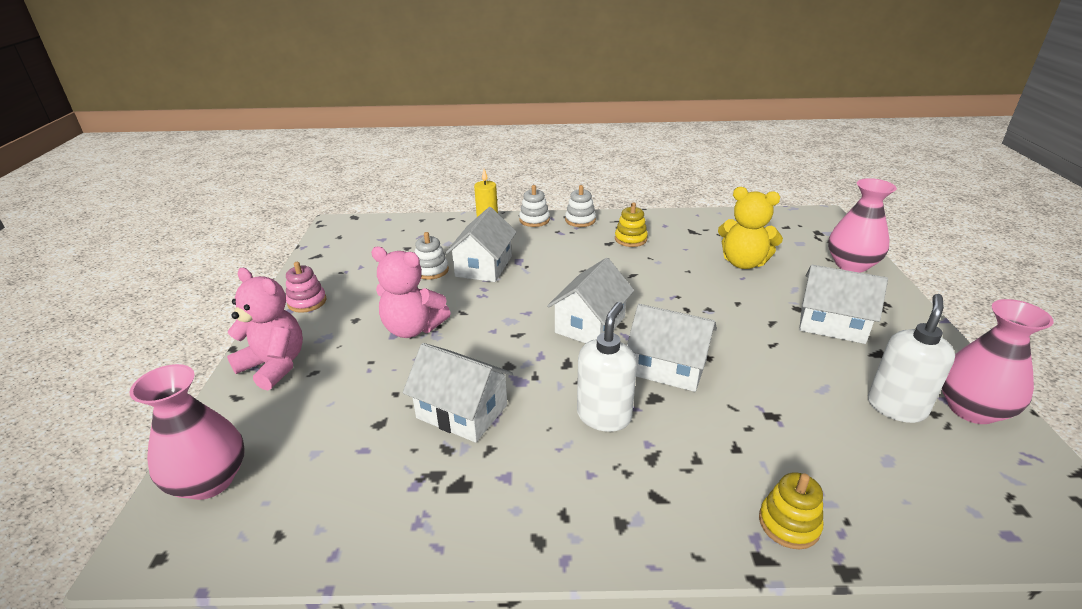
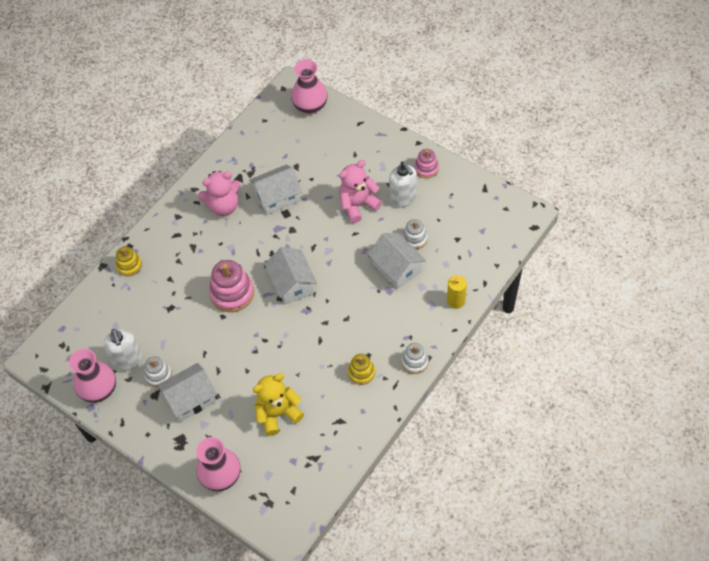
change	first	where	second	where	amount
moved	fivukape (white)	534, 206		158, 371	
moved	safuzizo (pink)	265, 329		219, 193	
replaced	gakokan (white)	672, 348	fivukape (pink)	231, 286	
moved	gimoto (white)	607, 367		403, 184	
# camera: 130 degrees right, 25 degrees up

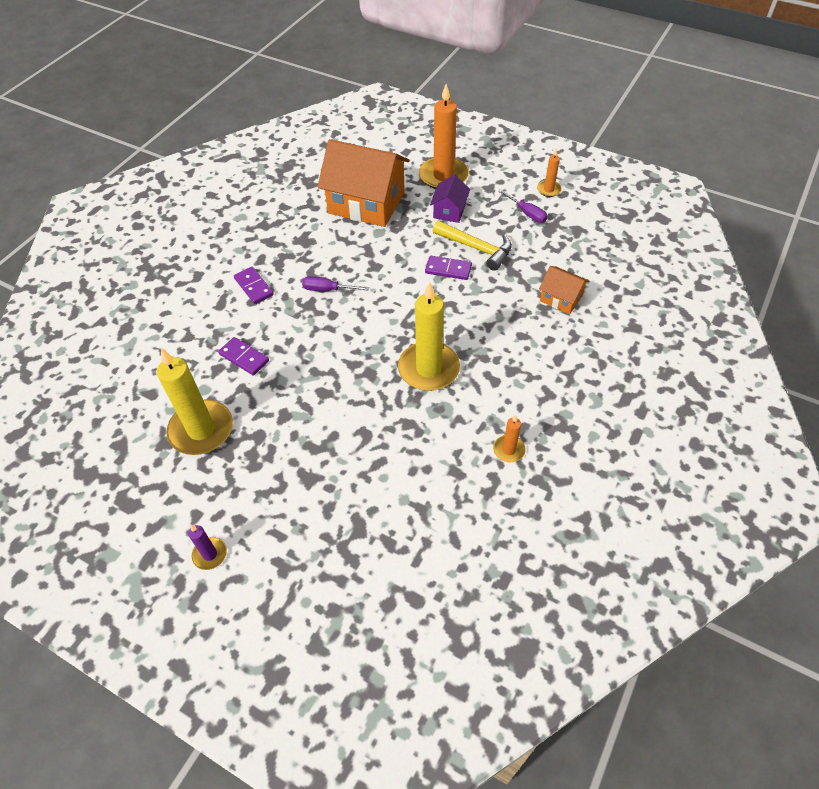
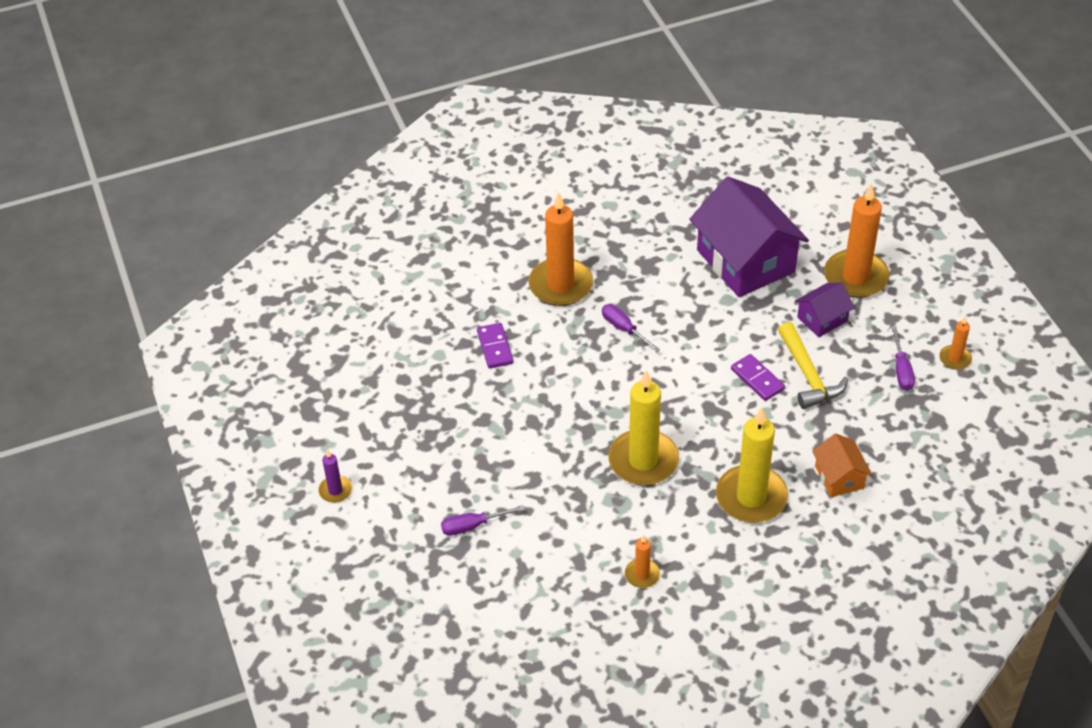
change	first	where	second	where	amount
added			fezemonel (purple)	483, 520	
replaced	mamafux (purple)	254, 285	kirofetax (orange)	560, 249	
recoloured	gakokan (orange)	363, 183	gakokan (purple)	749, 237	
moved	kirofetax (yellow)	195, 401		752, 465	
# camera: 40 degrees right, 5 degrees down

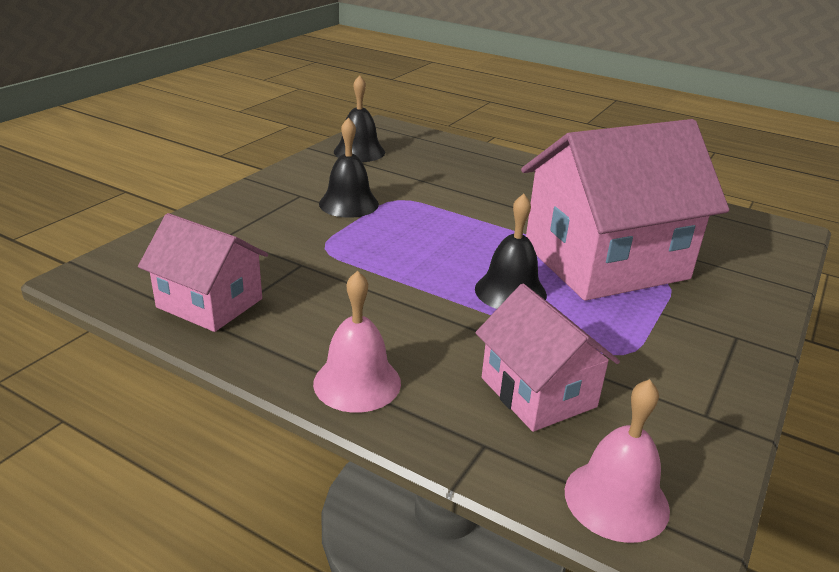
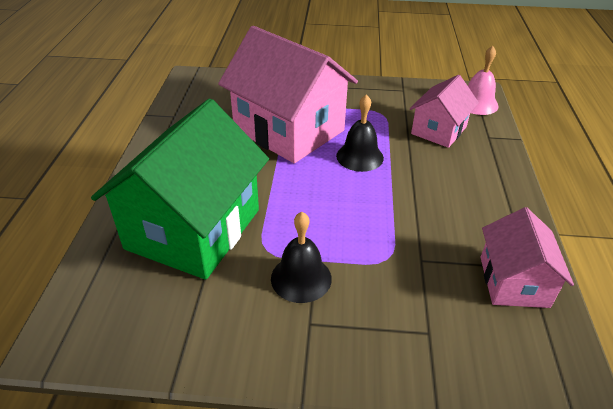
change	first	where	second	where	amount
added			gakokan (green)	180, 189	
removed	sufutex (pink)	357, 342			
removed	sufutex (black)	359, 118			
# camera: 115 degrees left, 10 degrees up

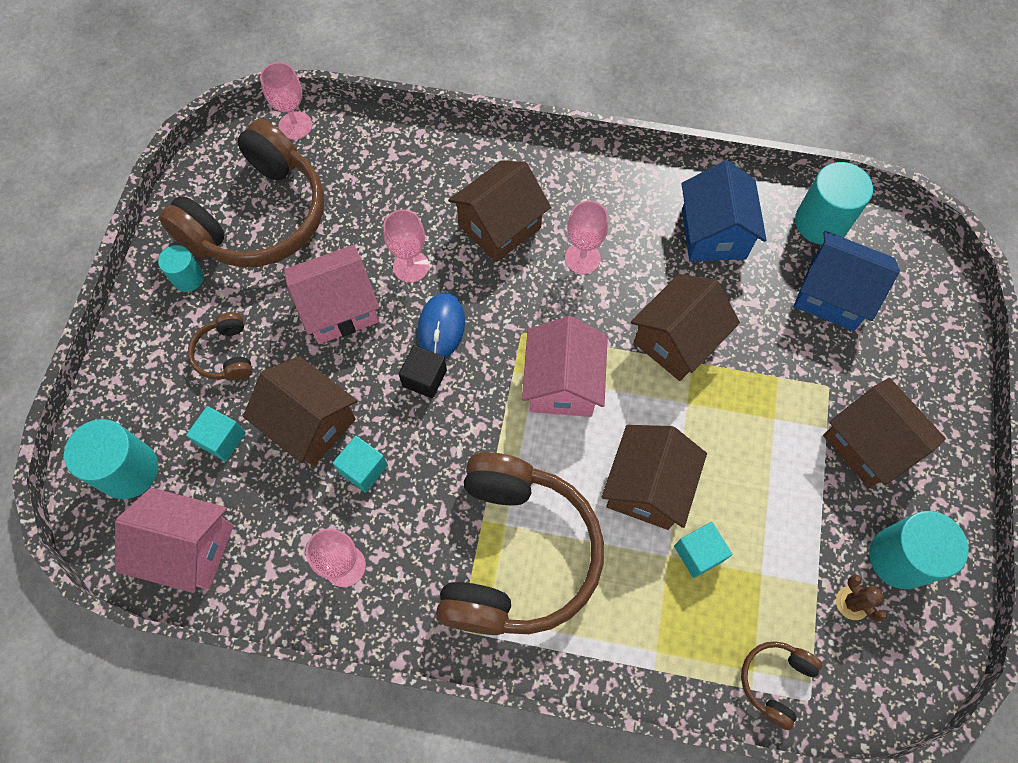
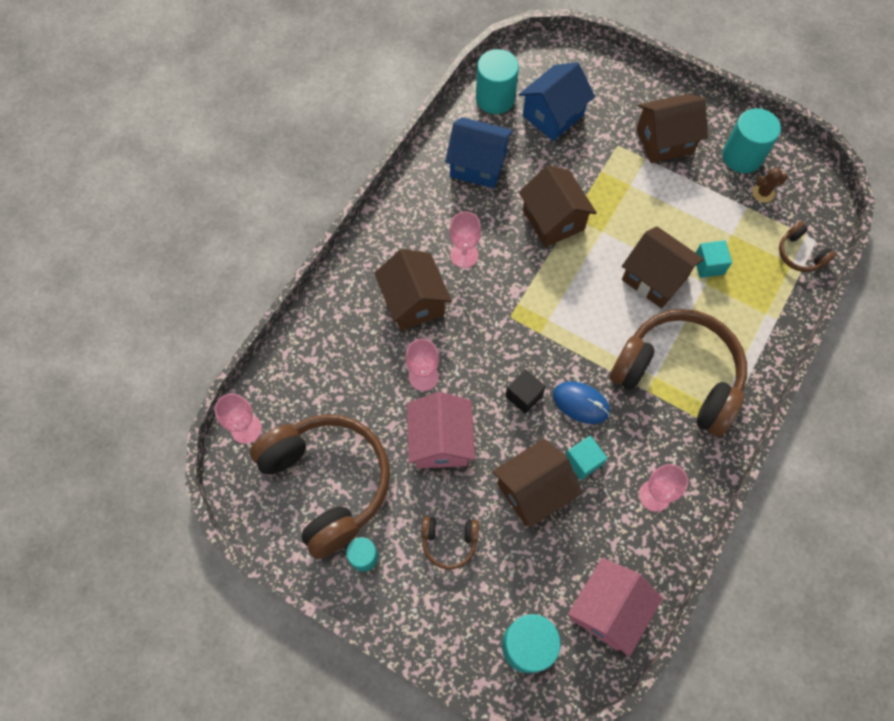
change	first	where	second	where	amount
moved	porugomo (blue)	441, 325		581, 402	
removed	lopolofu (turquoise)	216, 434			
removed	gakokan (pink)	565, 366			
# camera: 70 degrees left, 0 degrees up

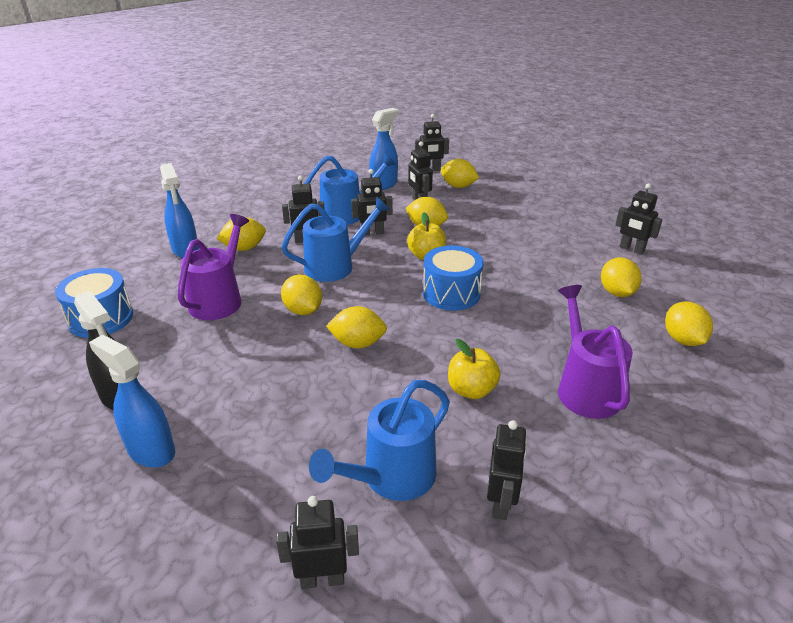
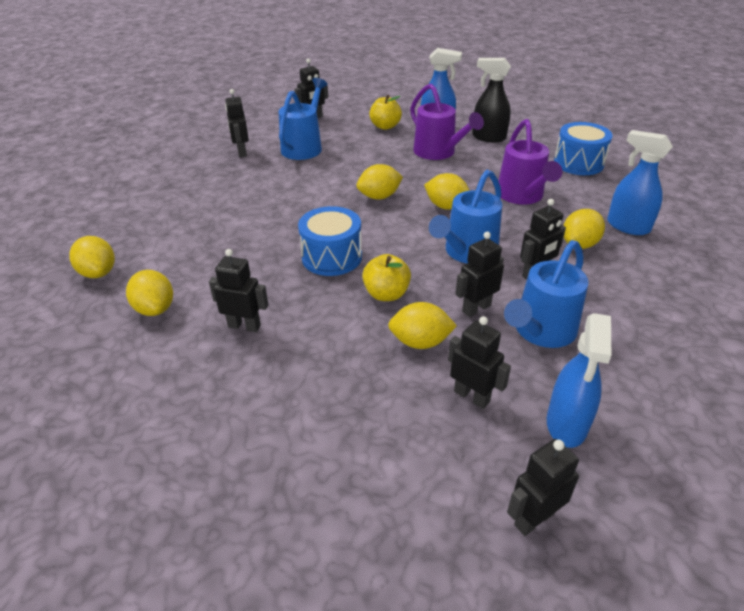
change	first	where	second	where	amount
moved	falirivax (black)	639, 218		238, 290	
moved	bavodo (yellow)	474, 369		385, 112	
moved	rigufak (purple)	595, 352		447, 122	
removed	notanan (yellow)	460, 173			
# camera: 155 degrees right, 5 degrees up

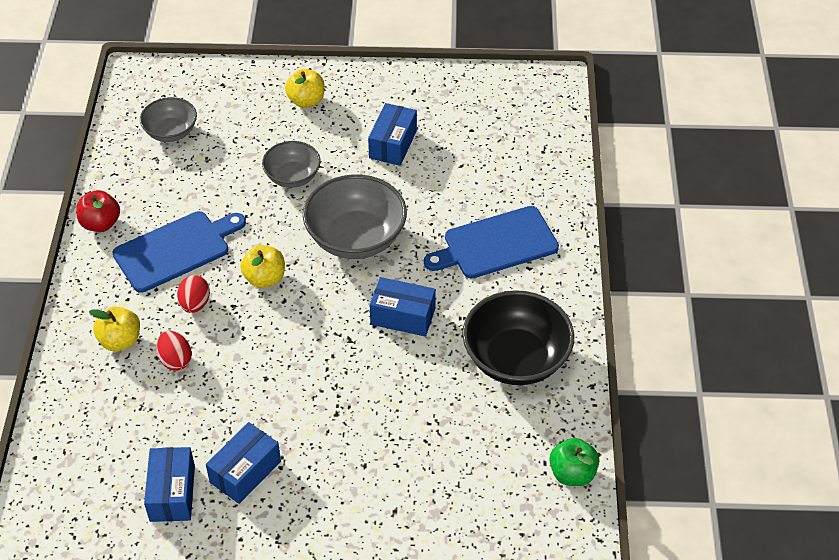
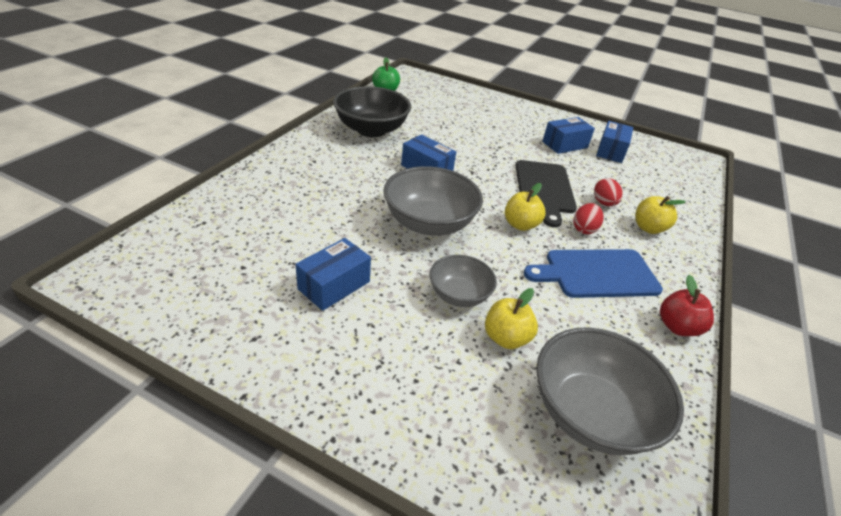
change	first	where	second	where	amount
moved	bavodo (yellow)	305, 88		511, 318	
added			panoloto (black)	546, 193	
resized	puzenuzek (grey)	168, 119		610, 391	x1.70
removed	panoloto (blue)	491, 242			
# camera: 160 degrees left, 10 degrees down

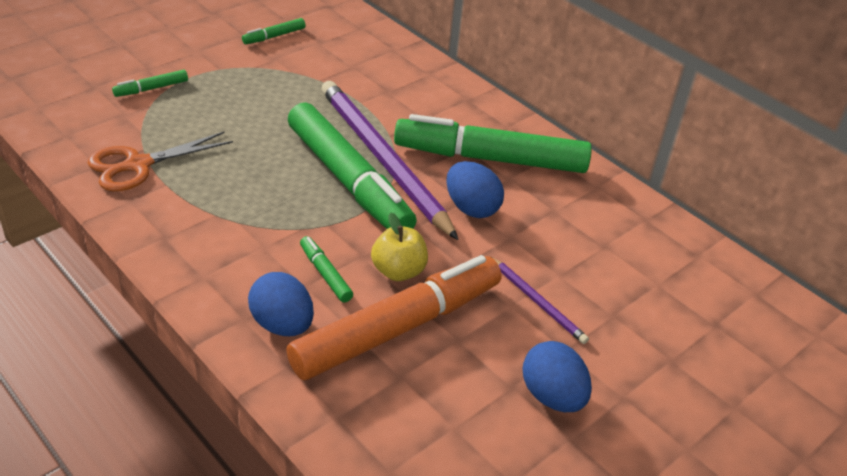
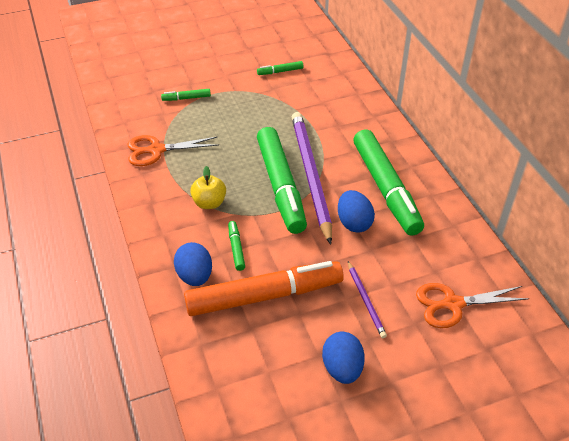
change	first	where	second	where	amount
moved	bavodo (yellow)	399, 247		208, 187	
turned	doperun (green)	493, 143		388, 182	135 degrees counterclockwise
added			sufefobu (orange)	472, 305	
# camera: 25 degrees right, 5 degrees up

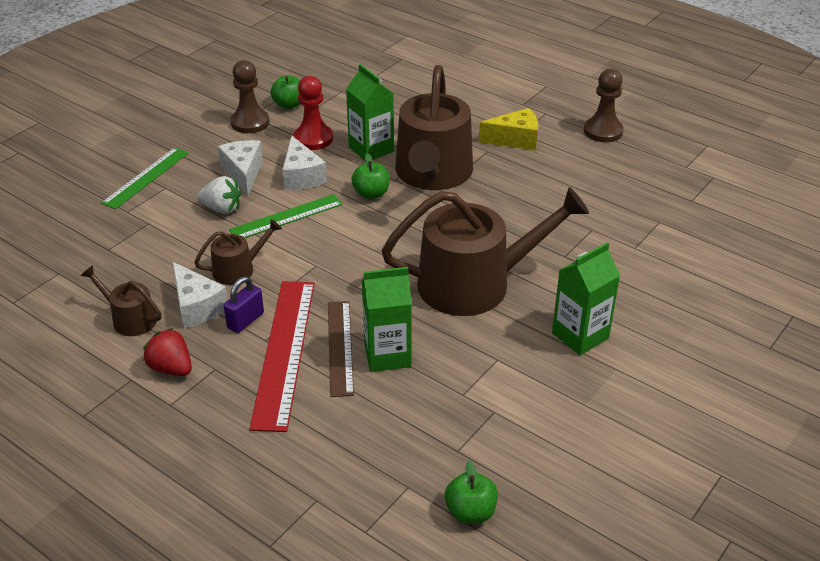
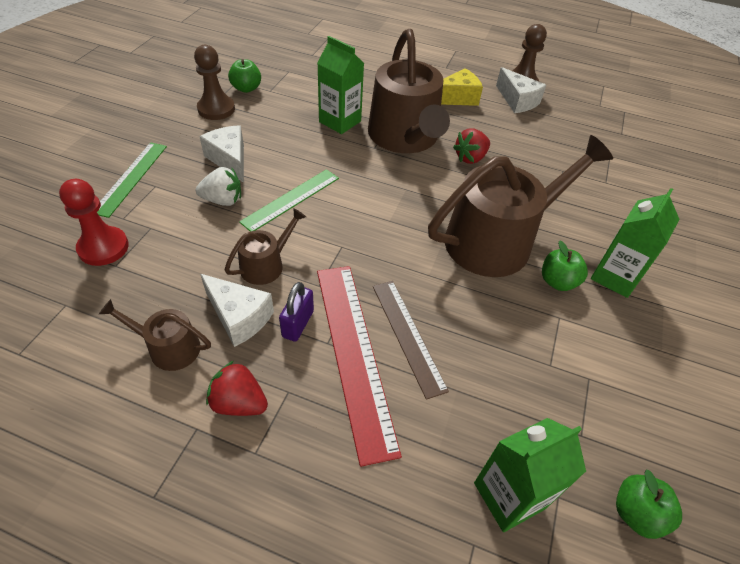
change	first	where	second	where	amount
moved	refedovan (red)	313, 113		94, 222	
added			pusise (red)	471, 146	
moved	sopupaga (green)	387, 319		530, 475	
moved	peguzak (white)	304, 162		521, 90	
moved	bavodo (green)	370, 176		565, 265	
# camera: 20 degrees left, 10 degrees up

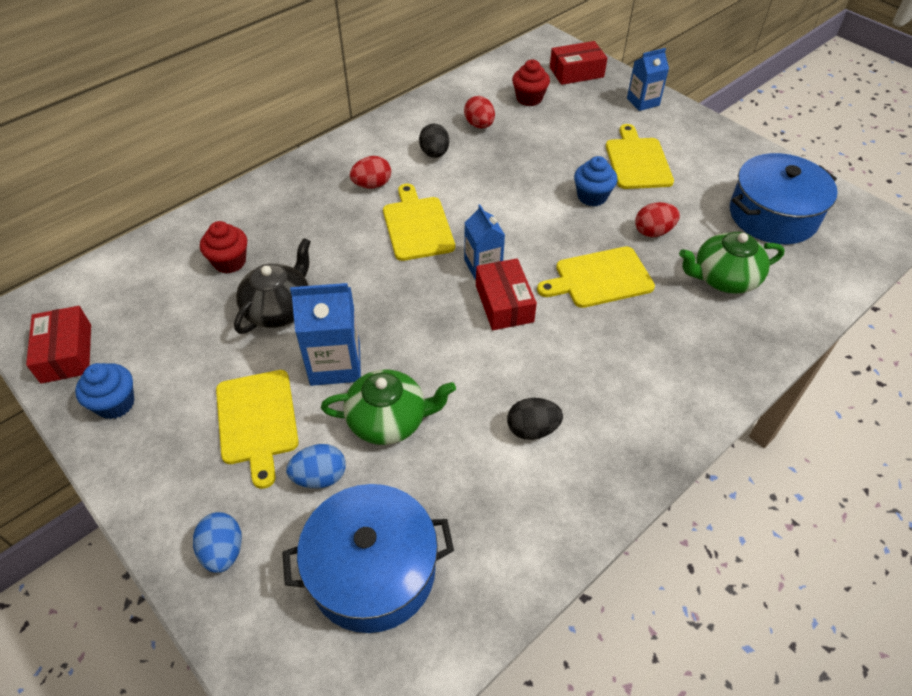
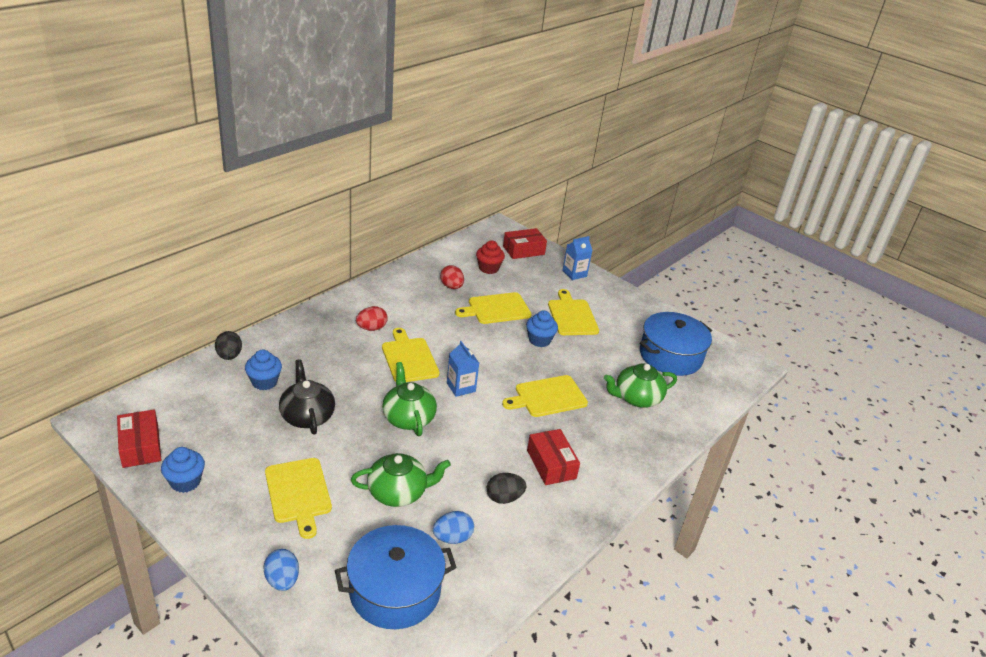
change	first	where	second	where	amount
moved	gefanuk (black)	434, 140		228, 345	
recoloured	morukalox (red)	223, 247	morukalox (blue)	263, 370	
turned	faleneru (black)	272, 286		307, 397	45 degrees counterclockwise
added			faleneru (green)	409, 399	
moved	gefanuk (blue)	316, 466		453, 527	
added			panoloto (yellow)	493, 308	
moved	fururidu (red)	506, 294		553, 457	
removed	sopupaga (blue)	325, 334			
removed	gefanuk (red)	657, 219			
# camera: 10 degrees left, 15 degrees down

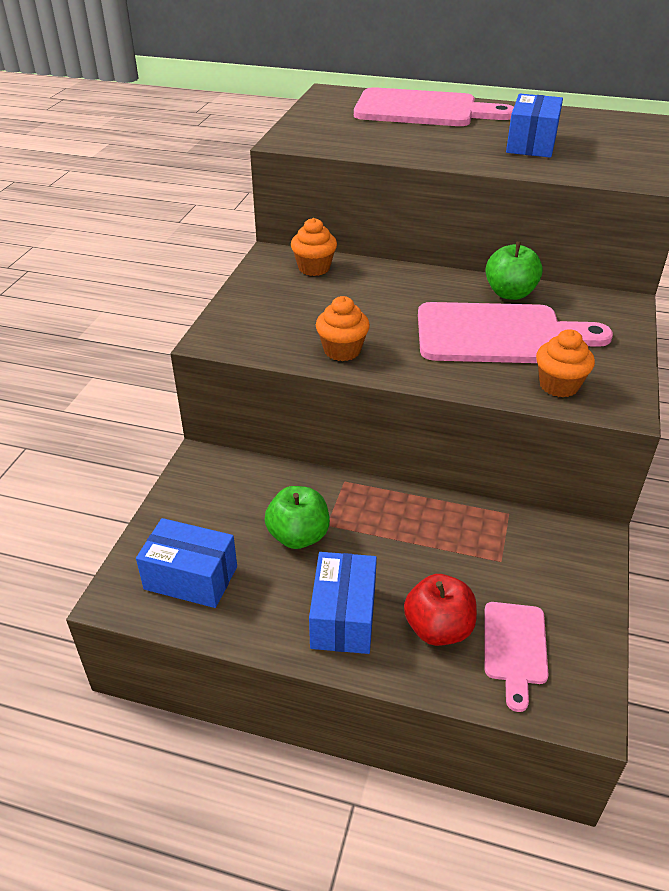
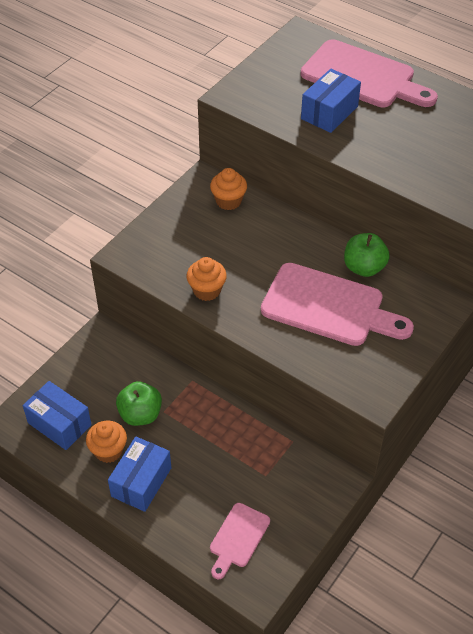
change	first	where	second	where	amount
moved	morukalox (orange)	565, 363		106, 442	
moved	fururidu (blue)	534, 126		331, 101	
removed	bavodo (red)	440, 610			
# camera: 20 degrees right, 10 degrees up

